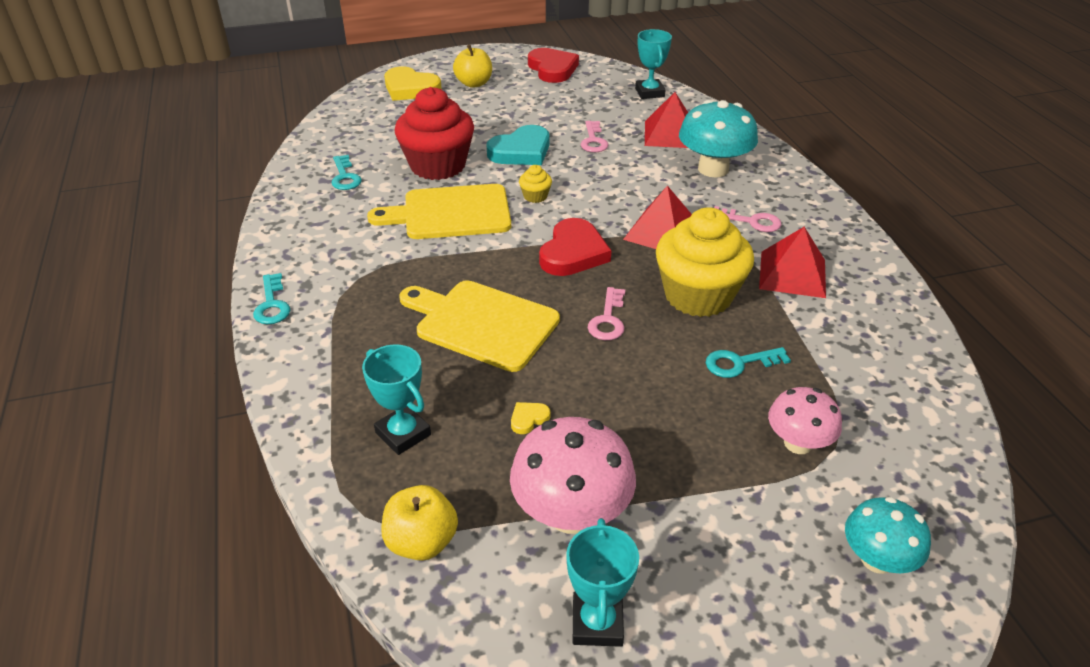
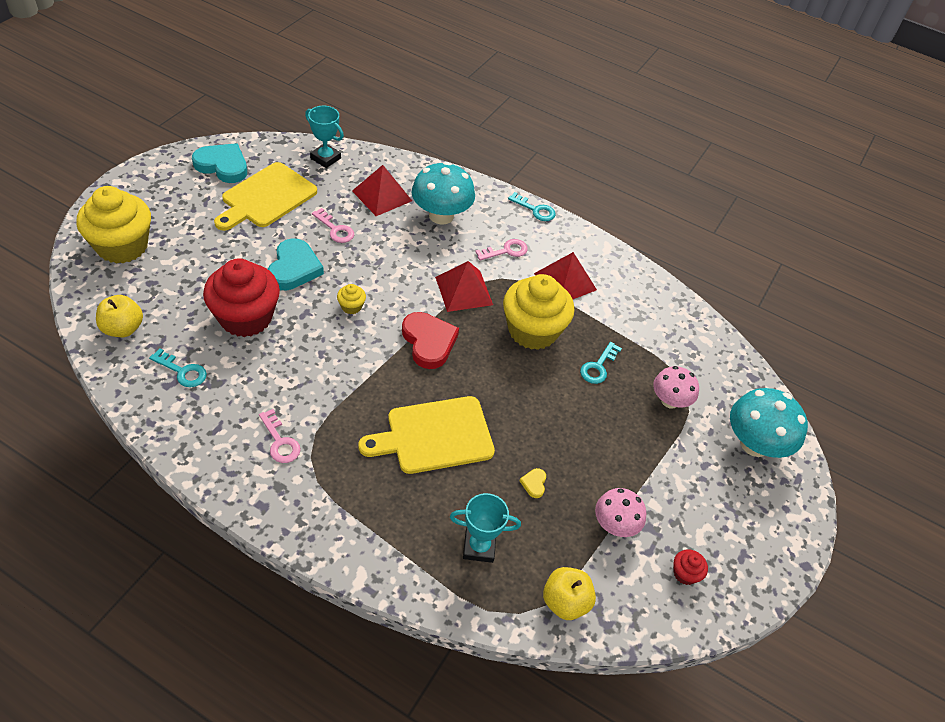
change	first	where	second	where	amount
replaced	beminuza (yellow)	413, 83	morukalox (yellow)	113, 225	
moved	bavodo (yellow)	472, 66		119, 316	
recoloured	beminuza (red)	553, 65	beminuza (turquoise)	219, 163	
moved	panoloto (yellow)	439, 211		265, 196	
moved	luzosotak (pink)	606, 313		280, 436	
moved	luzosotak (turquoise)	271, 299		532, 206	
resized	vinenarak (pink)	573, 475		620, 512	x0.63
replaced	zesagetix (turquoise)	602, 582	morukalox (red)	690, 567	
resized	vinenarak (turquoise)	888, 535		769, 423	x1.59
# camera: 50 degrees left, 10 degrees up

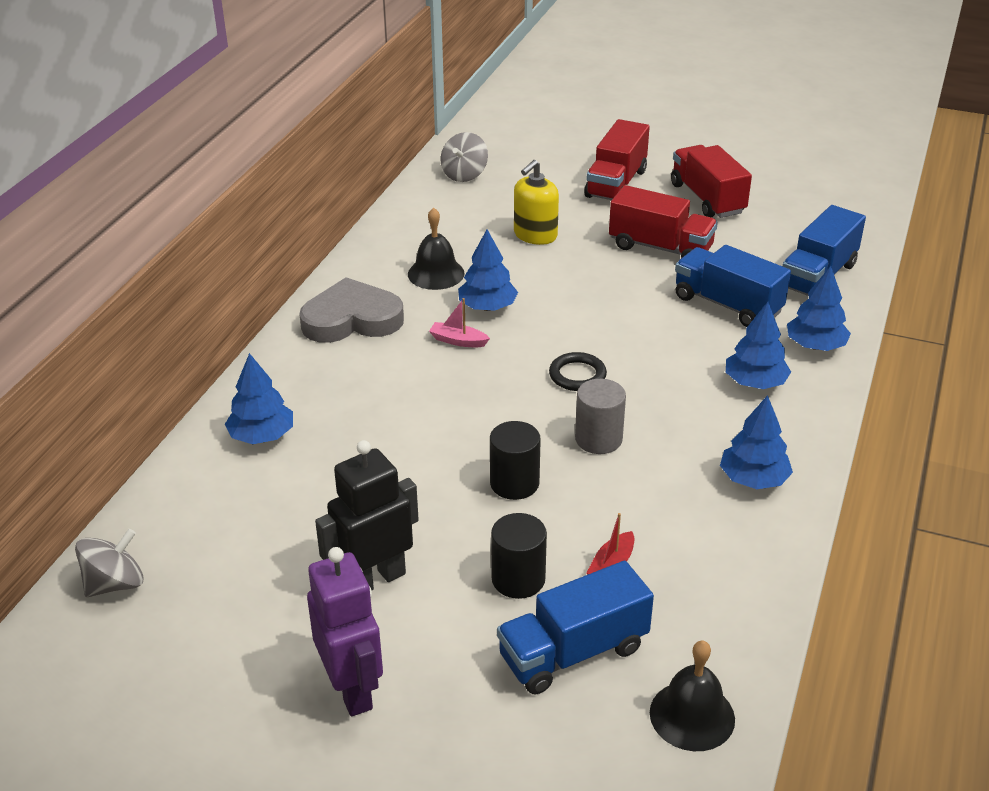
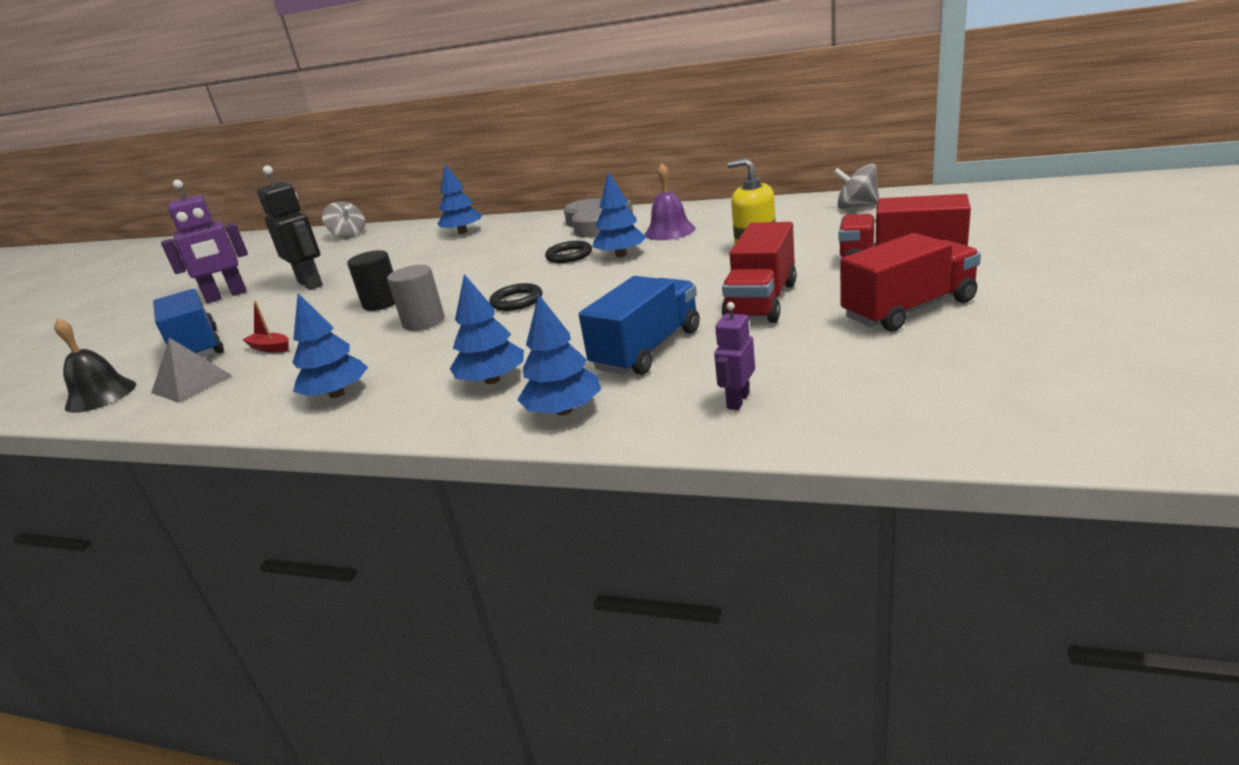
change	first	where	second	where	amount
added			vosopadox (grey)	191, 370	
replaced	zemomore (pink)	459, 322	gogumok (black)	568, 252	
recoloured	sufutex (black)	436, 248	sufutex (purple)	670, 201	
replaced	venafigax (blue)	824, 250	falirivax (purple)	734, 356	
removed	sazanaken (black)	519, 556			
# camera: 90 degrees right, 10 degrees down

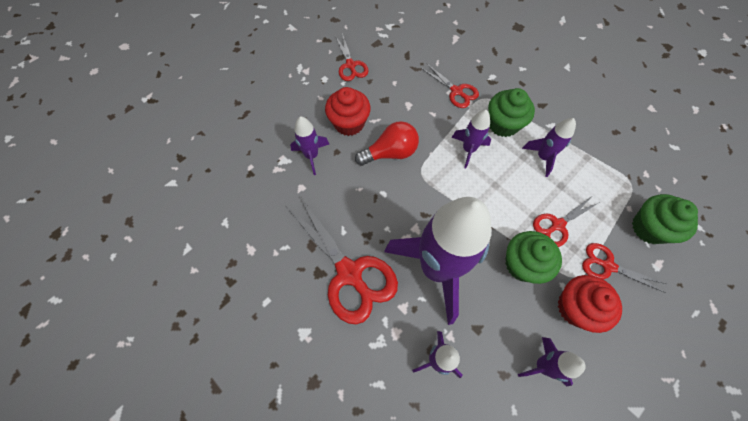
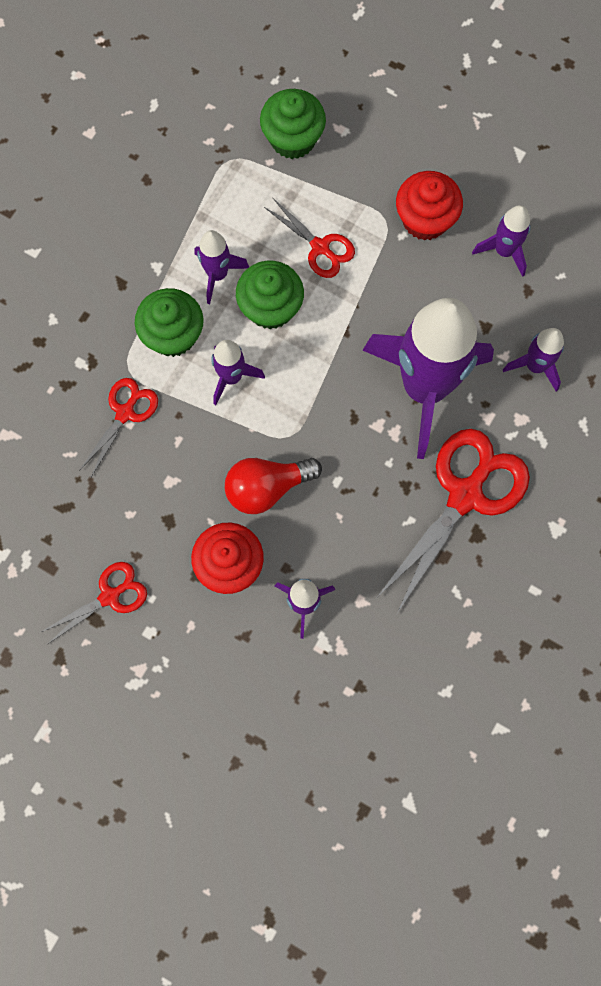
change	first	where	second	where	amount
turned	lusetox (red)	387, 143		273, 486	75 degrees counterclockwise
moved	morukalox (green)	533, 257		270, 295	
removed	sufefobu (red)	624, 268			
# camera: 105 degrees left, 10 degrees up

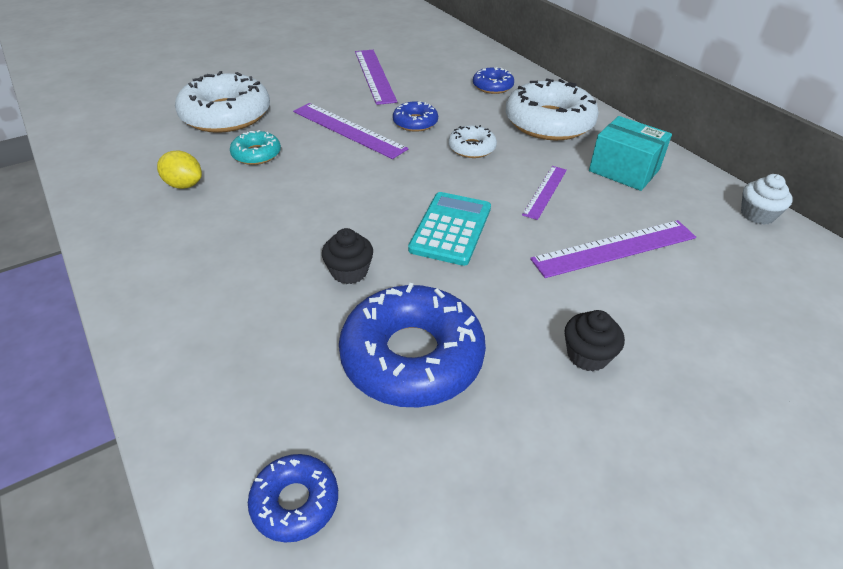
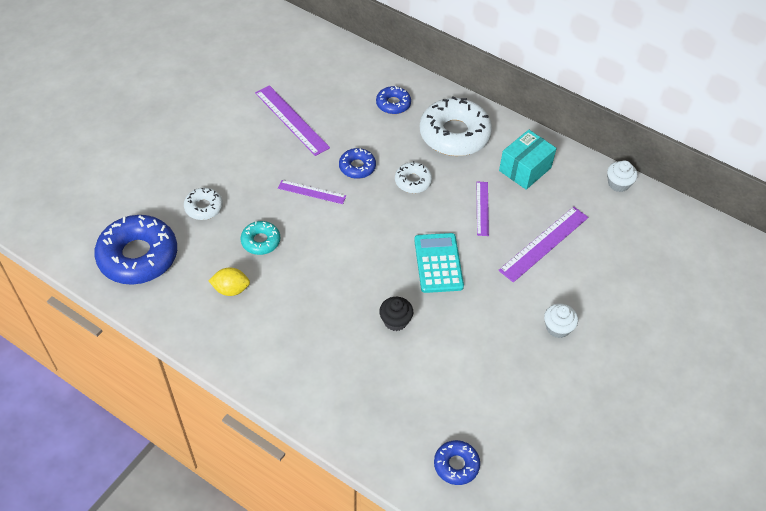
change	first	where	second	where	amount
moved	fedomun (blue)	412, 345		135, 250	
resized	fedomun (white)	222, 102		203, 204	x0.50
resized	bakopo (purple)	350, 131		312, 192	x0.60
turned	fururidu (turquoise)	630, 153		528, 160	60 degrees counterclockwise
recoloured	morukalox (black)	594, 340	morukalox (white)	561, 321	
# camera: 25 degrees left, 10 degrees up

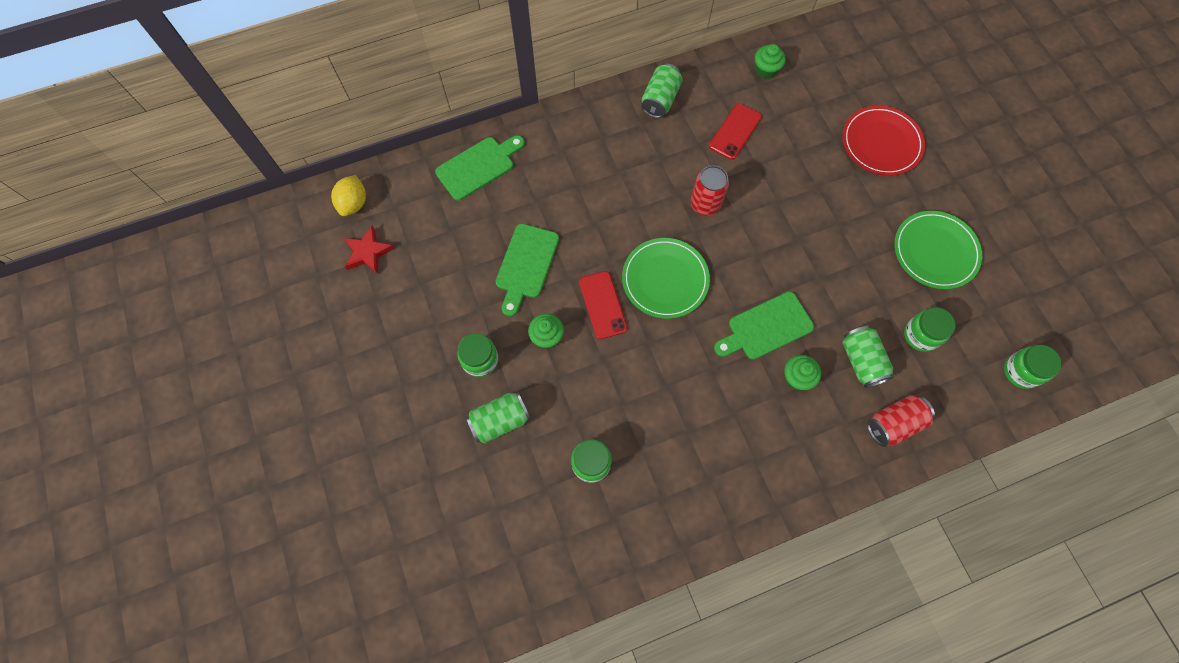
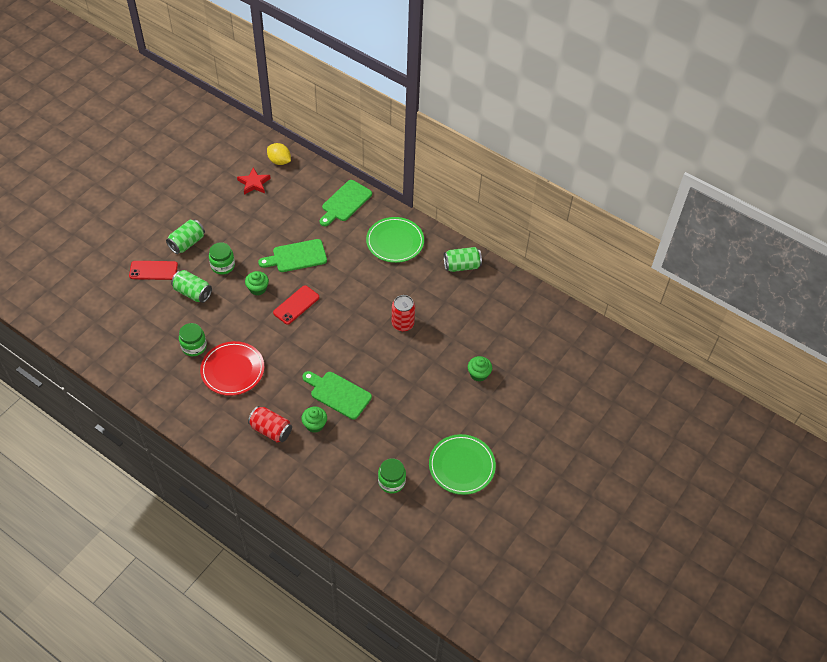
change	first	where	second	where	amount
moved	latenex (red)	735, 131		153, 270	
moved	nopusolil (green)	868, 357		185, 236	
moved	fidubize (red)	884, 141		232, 368	
moved	nopusolil (red)	901, 421		270, 424	
turned	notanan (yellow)	348, 195		279, 154	60 degrees clockwise
turned	panoloto (green)	480, 168		346, 203	105 degrees clockwise
moved	fidubize (green)	666, 278		395, 240	
moved	morukalox (green)	770, 61		480, 369	
removed	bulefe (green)	1033, 367			
# camera: 55 degrees right, 15 degrees down

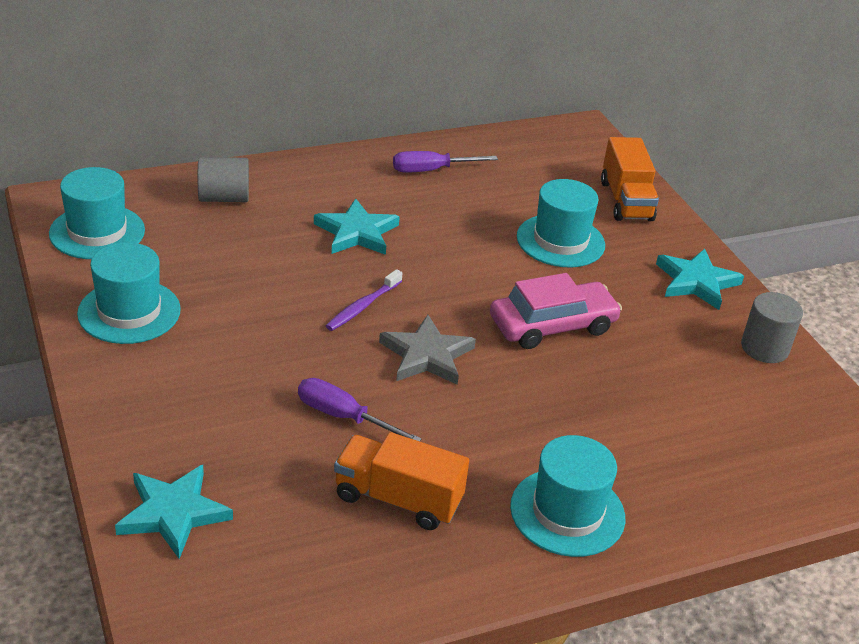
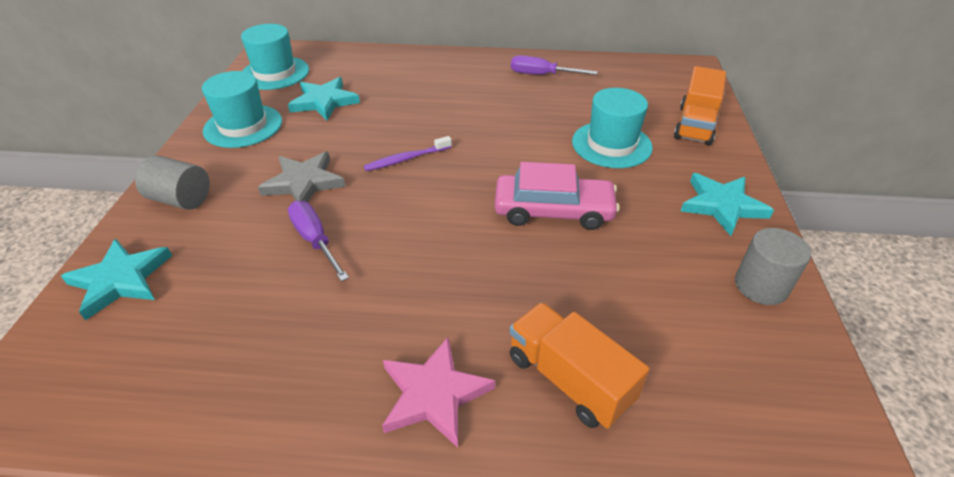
change	first	where	second	where	amount
moved	sazanaken (grey)	223, 179		172, 182	
moved	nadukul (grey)	427, 350		302, 177	
moved	nadukul (turquoise)	357, 226		324, 98	
replaced	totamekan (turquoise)	567, 496	nadukul (pink)	438, 392	
moved	venafigax (orange)	401, 481		579, 365	
# camera: 30 degrees right, 5 degrees up

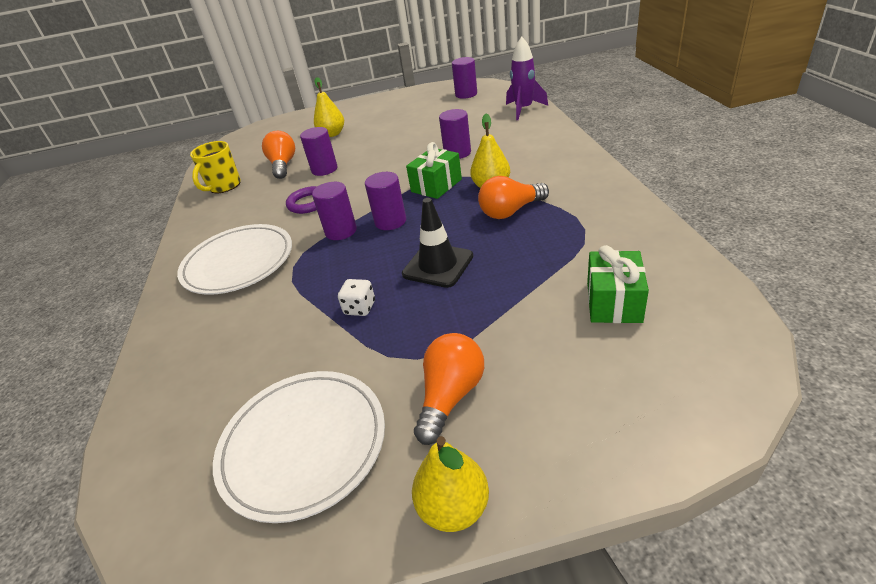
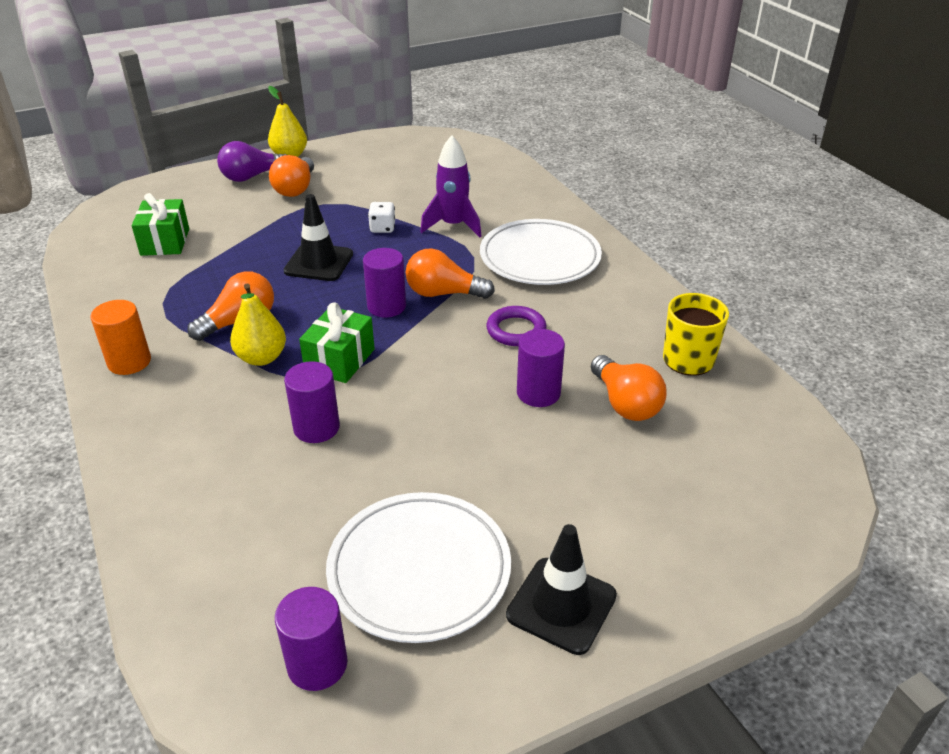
change	first	where	second	where	amount
added			sazanaken (orange)	120, 337	
added			lusetox (purple)	252, 161	
moved	fidubize (white)	299, 447		418, 567	
replaced	sazanaken (purple)	334, 211	lusetox (orange)	450, 274	
moved	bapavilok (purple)	527, 78		451, 186	
added			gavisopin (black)	561, 589	
removed	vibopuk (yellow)	329, 107			
# camera: 160 degrees right, 0 degrees up

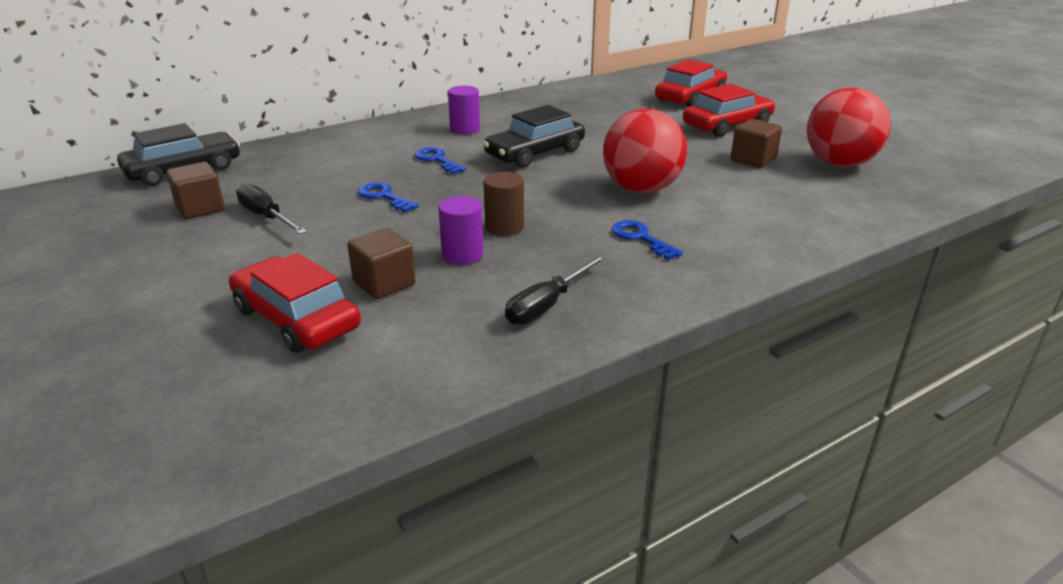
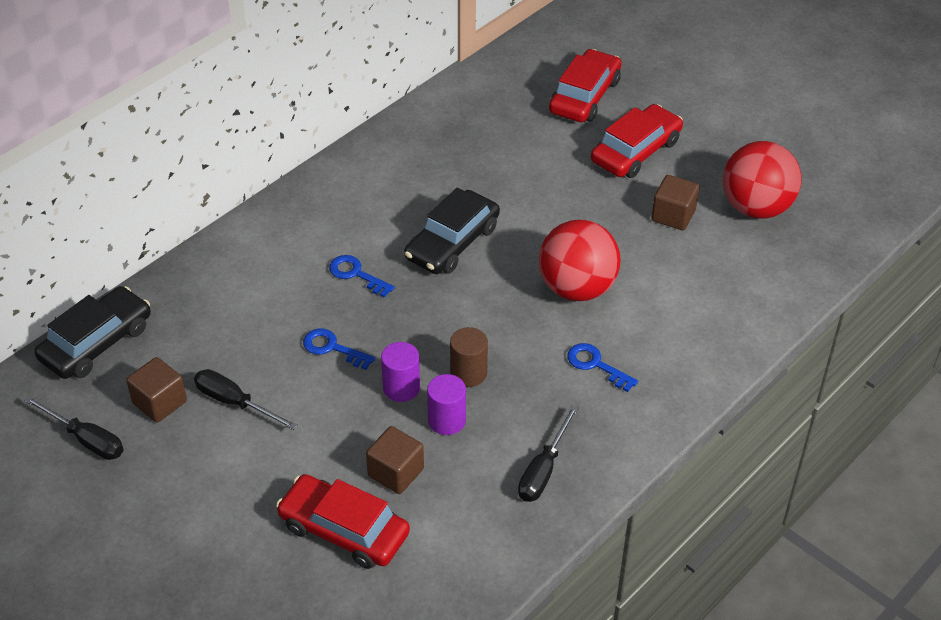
change	first	where	second	where	amount
added			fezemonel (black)	73, 428	
moved	sazanaken (purple)	464, 110		400, 372	
# camera: 15 degrees left, 15 degrees up

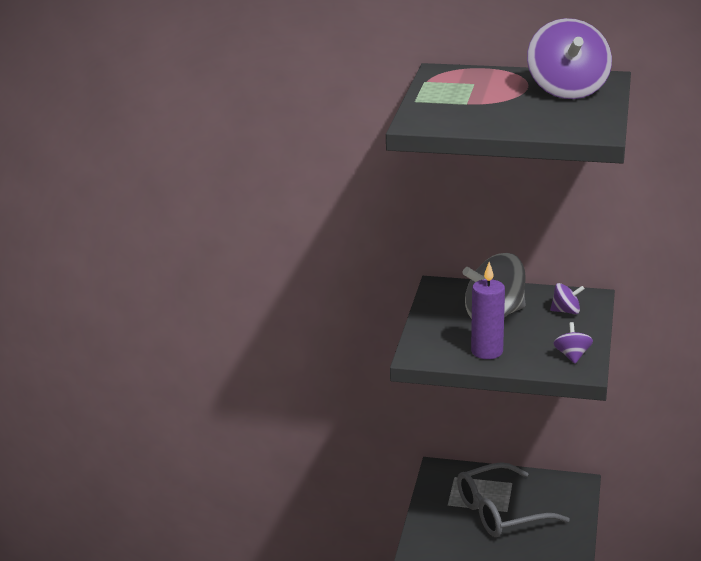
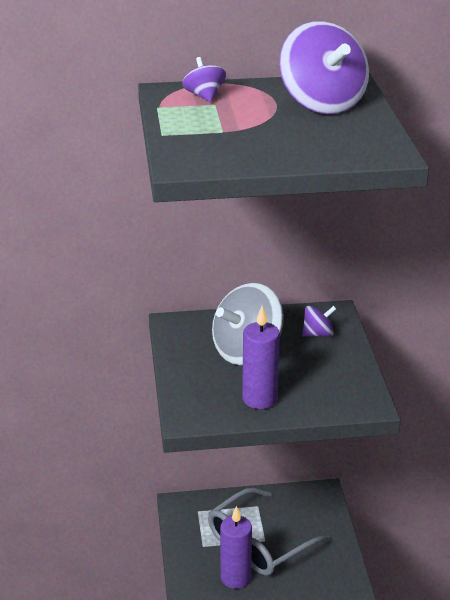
change	first	where	second	where	amount
moved	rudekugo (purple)	573, 343		204, 79	
added			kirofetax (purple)	236, 547	
# camera: 20 degrees left, 5 degrees up

